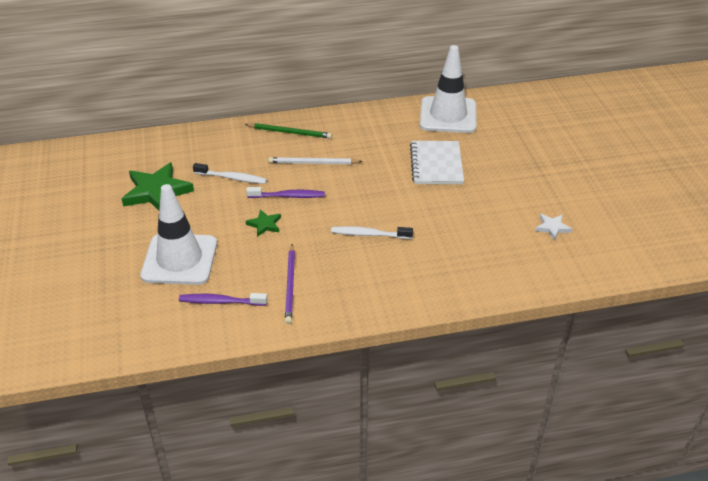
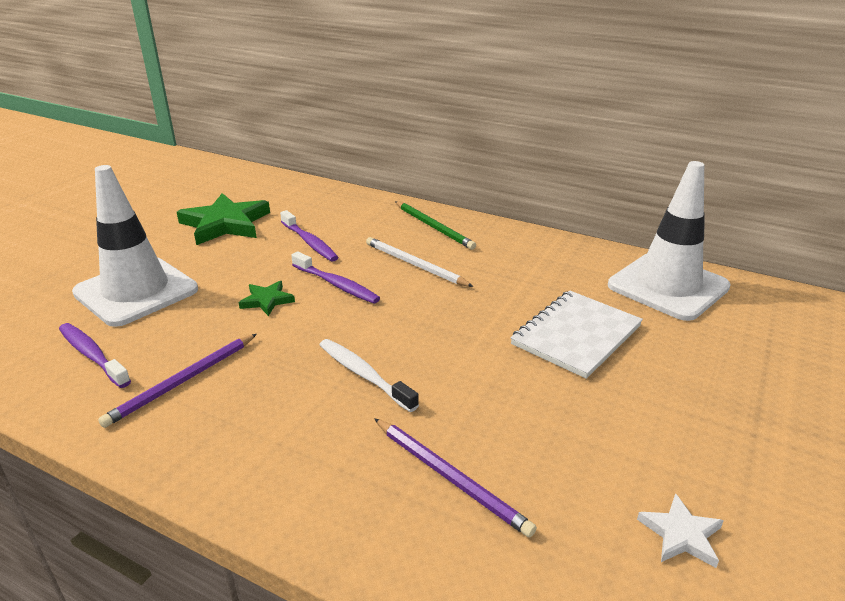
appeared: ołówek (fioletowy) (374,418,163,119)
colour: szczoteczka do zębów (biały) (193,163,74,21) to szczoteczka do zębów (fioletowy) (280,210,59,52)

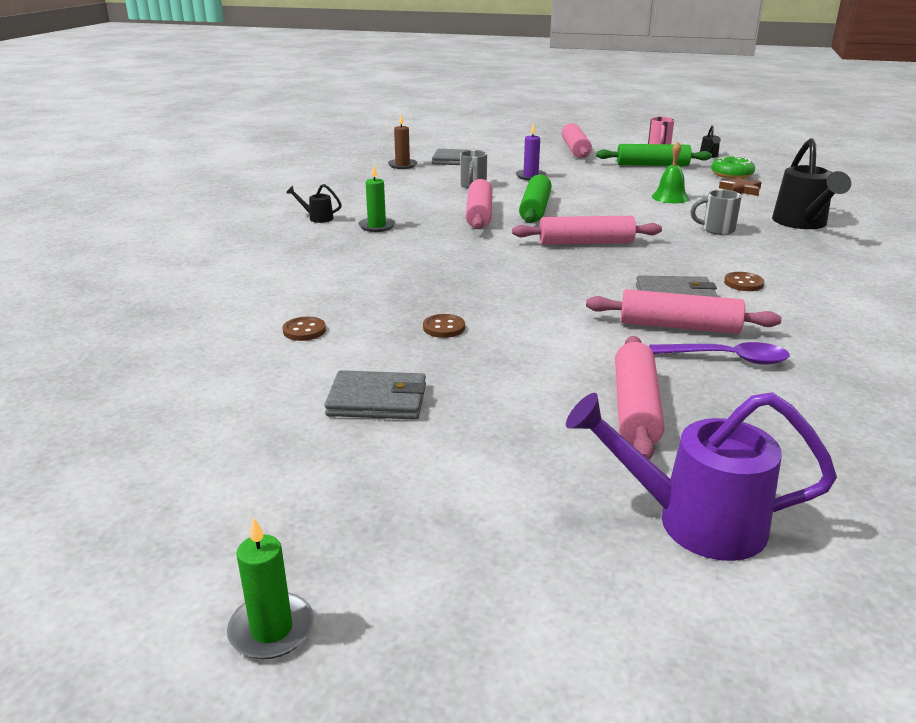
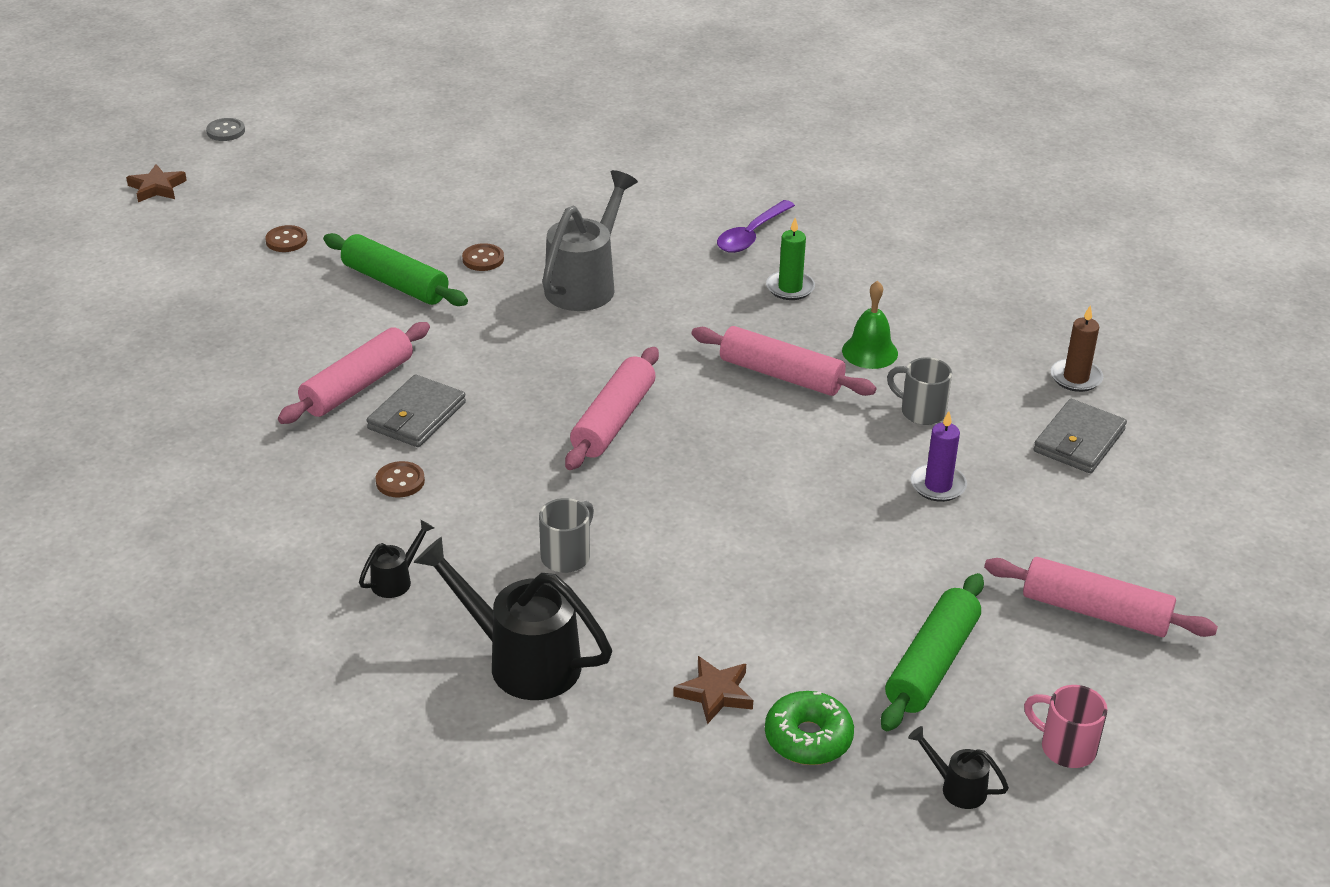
missing: portfel (szary) (325,370,101,50); konewka (fioletowy) (566,392,271,169); wałek do ciasta (różowy) (615,336,49,124)
appeared: gwiazda (brązowy) (126,164,61,38); konewka (szary) (542,170,96,141)
relocated: guzik (brązowy) (283,317,43,24) to (265,225,42,27); wałek do ciasta (zielony) (519,175,33,48) to (323,233,145,73); konewka (czarny) (286,184,56,39) to (359,520,75,78); łyżka (fioletowy) (649,342,141,23) to (717,200,78,53); dzwonek (zielony) (652,141,37,62) to (842,280,56,89)
exchanged: świeca (zielony) (227,517,87,142) to guzik (szary) (206,118,39,23)

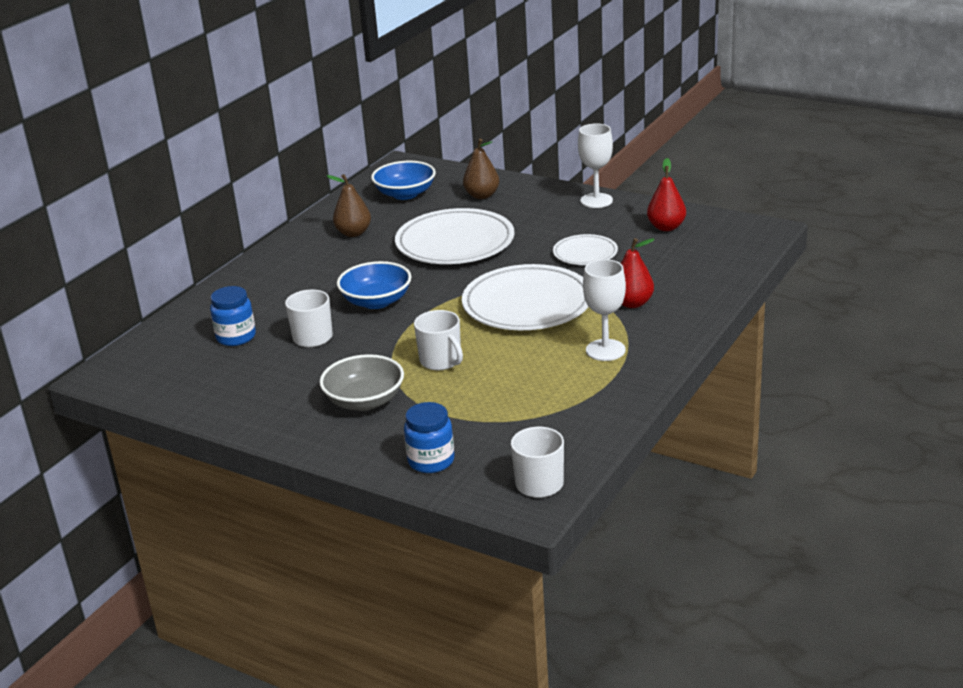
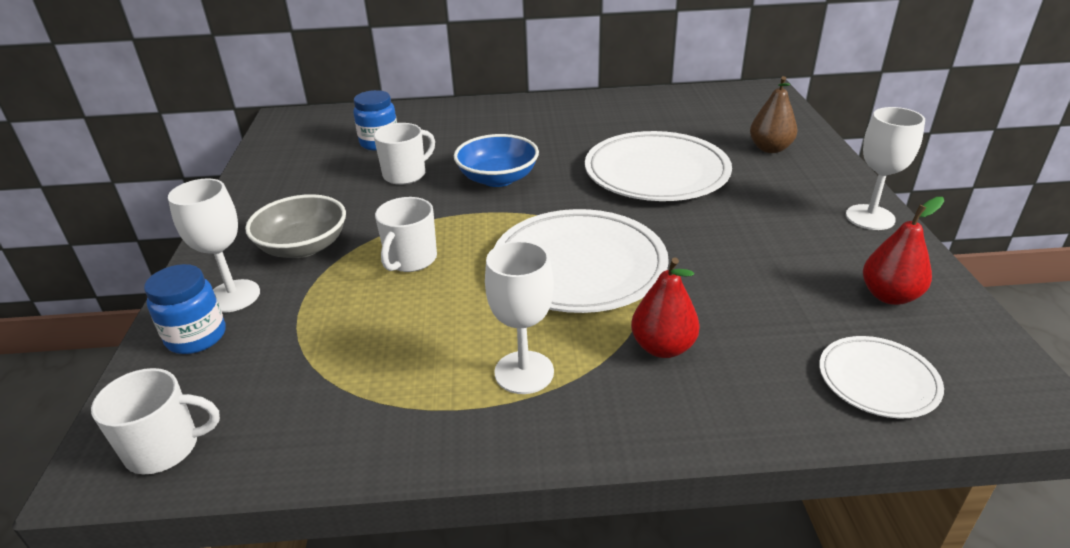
missing: gruszka (brązowy) (327,174,44,63); miska (niebieski) (371,161,65,39)
appeared: kielich (biały) (168,178,92,135)
relocated: talerz (biały) (553,234,65,31) to (819,336,125,82)

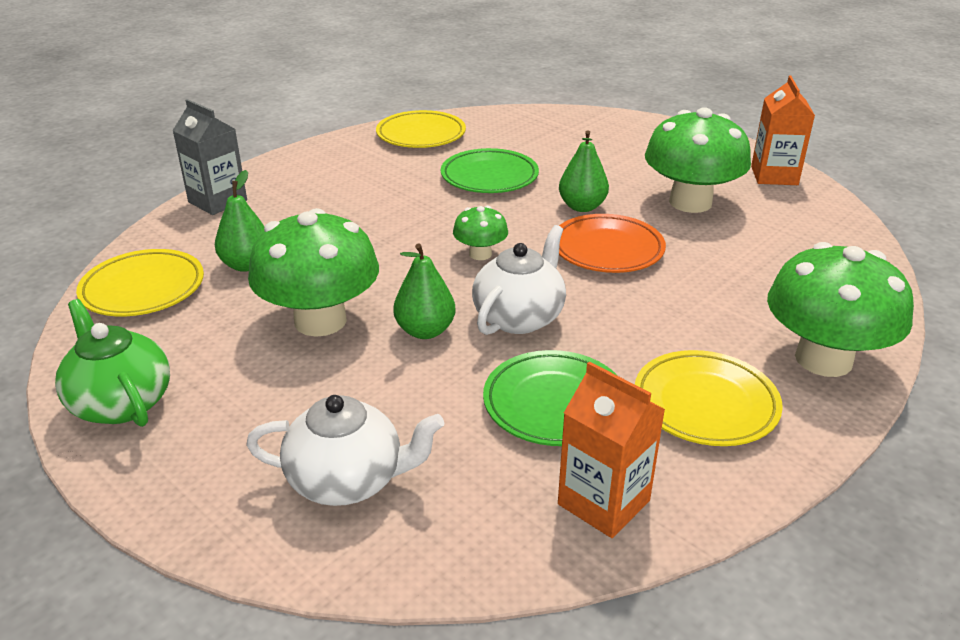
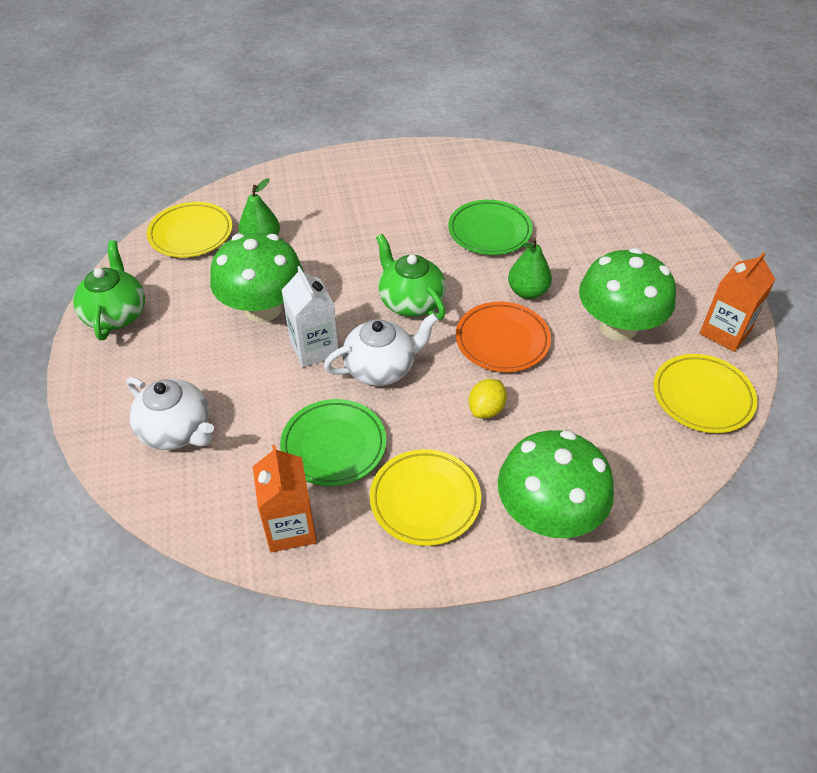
missing: karton mleka (szary) (173,99,74,116)
appeared: cytryna (żółty) (469,379,38,39)
relocated: talerz (żółty) (376,110,90,38) to (653,354,104,79)
exchanged: gruszka (zielony) (393,243,63,96) to karton mleka (biały) (281,266,58,101); grzyb (zielony) (453,206,55,54) to imbryk (zielony) (376,234,70,86)

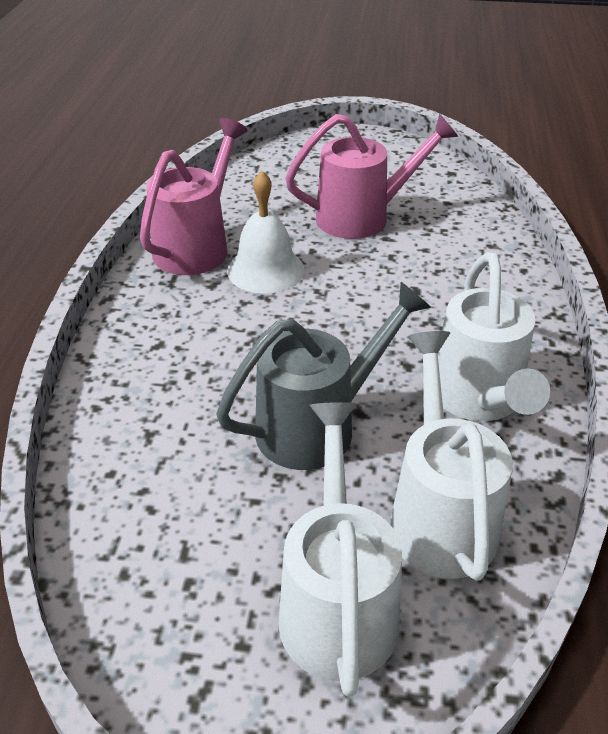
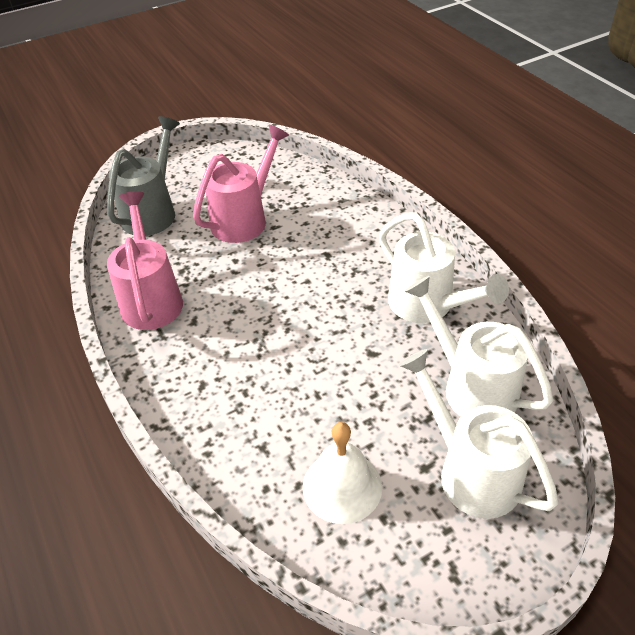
relocated: konewka (szary) (216,282,215,188) to (107,116,73,120); dzwonek (biały) (227,171,78,123) to (303,422,79,102)

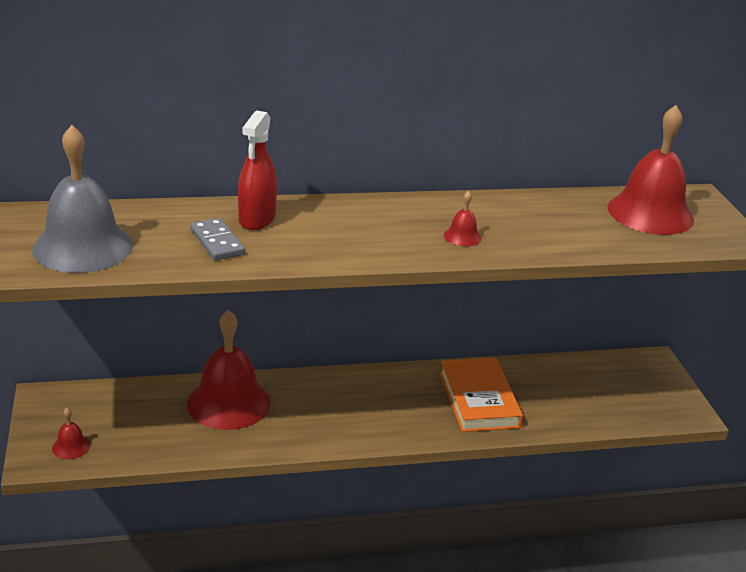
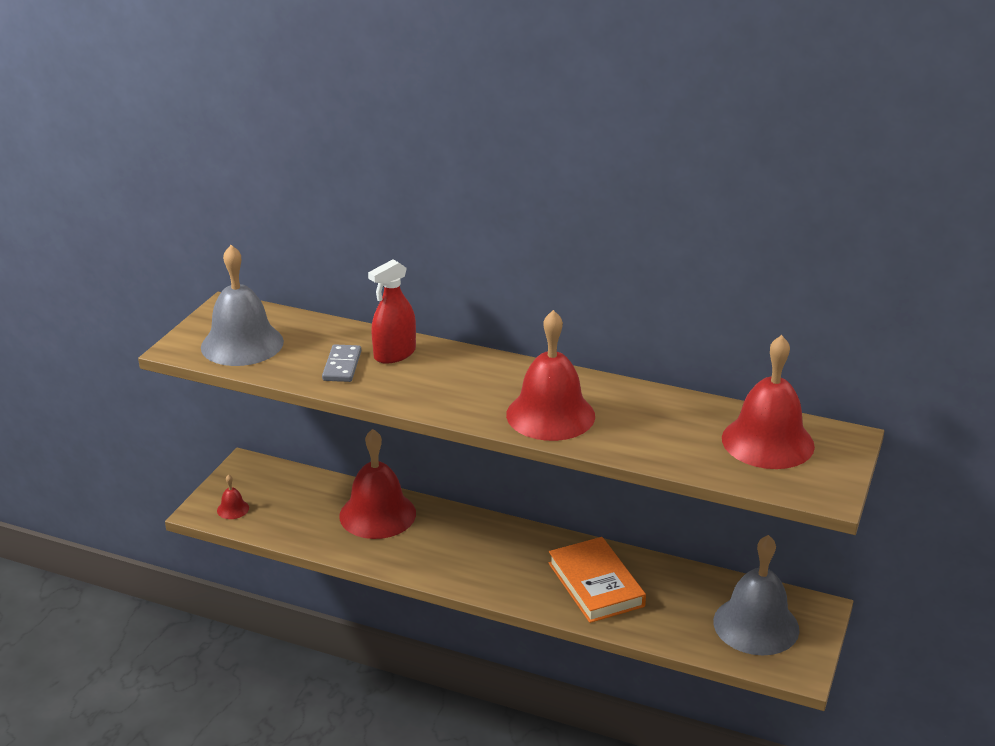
appeared: dzwonek (szary) (713,535,86,121)
spun: książka (pomarańczowy) (439,358,84,74) = (549,537,97,86) 45 degrees counterclockwise
size: dzwonek (czerwony) (444,191,38,55) = (506,310,89,131) x2.39

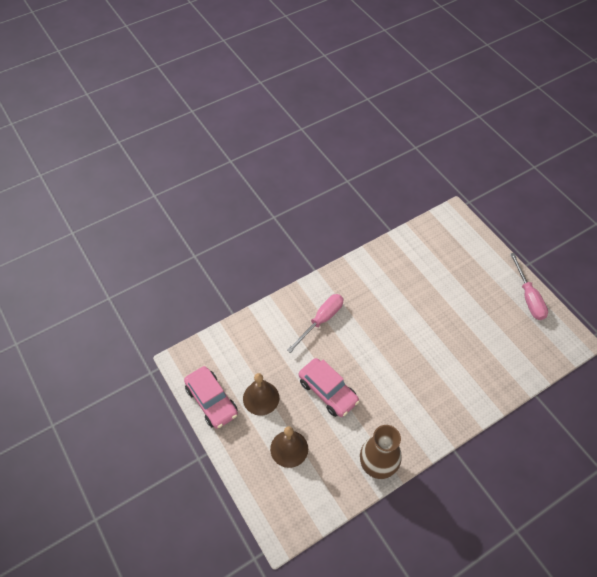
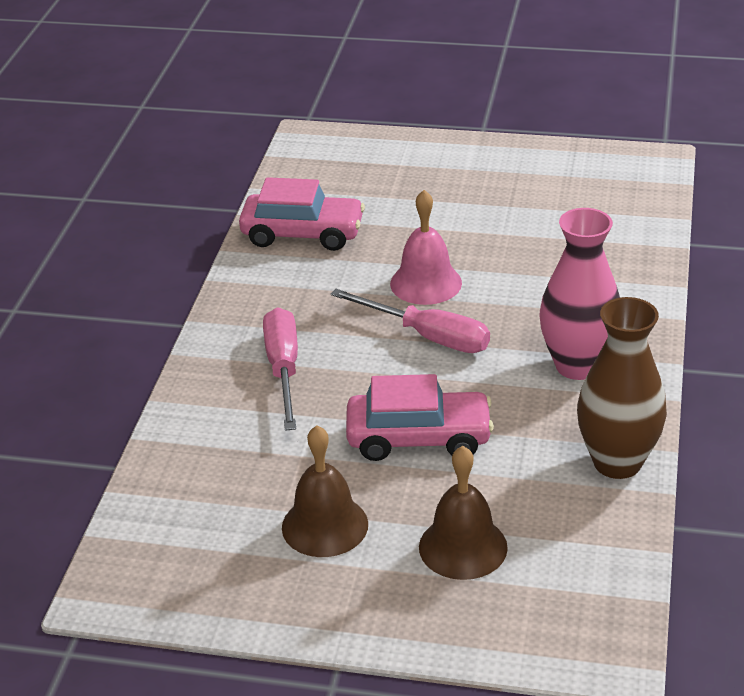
appeared: dzwonek (różowy) (390,190,72,115); wazon (różowy) (540,208,80,172)
relocated: samochód (różowy) (184,366,54,63) to (239,177,126,74); śrubokręt (różowy) (510,253,38,67) to (331,289,159,64)

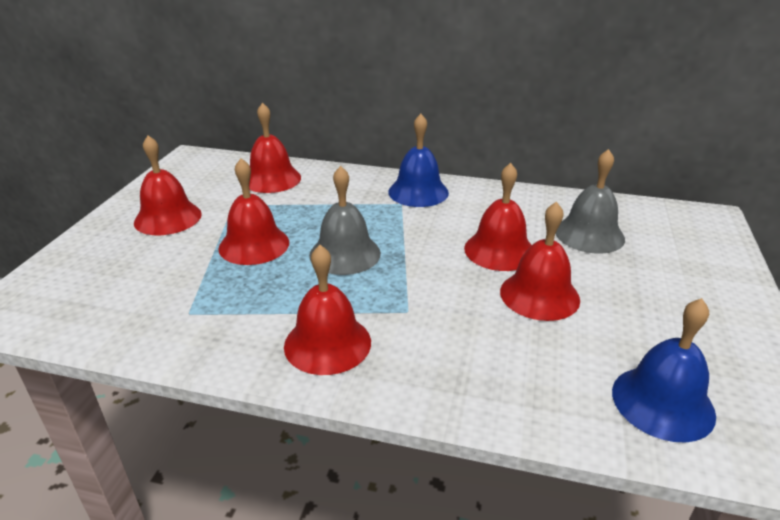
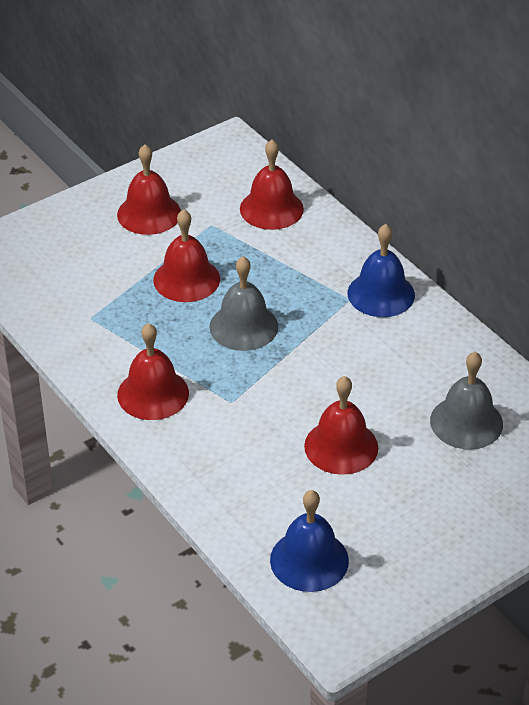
missing: dzwonek (czerwony) (464,163,68,108)

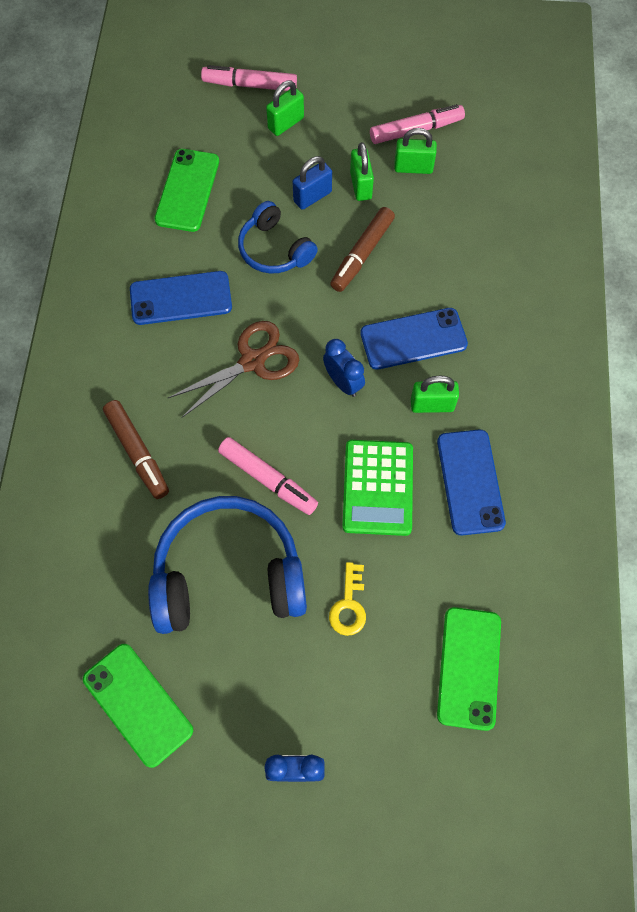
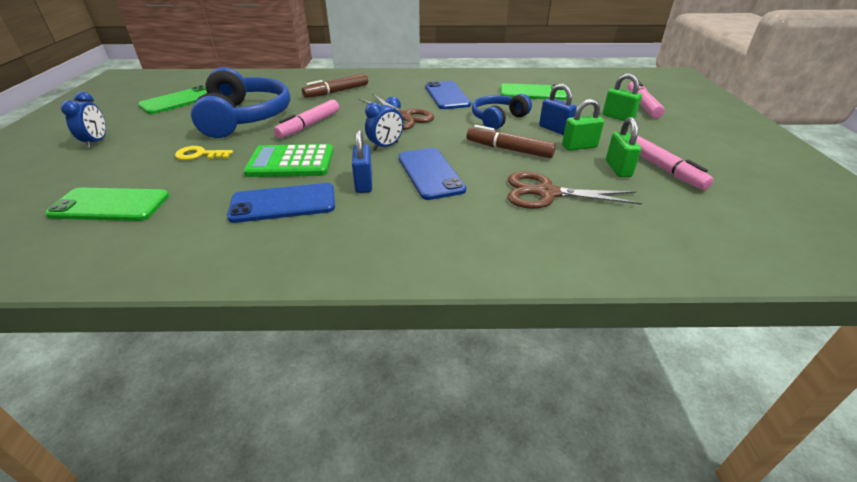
appeared: nożyczki (brązowy) (508,171,134,38)
colour: kłódka (zielony) (411,375,48,38) to kłódka (niebieski) (352,130,20,63)

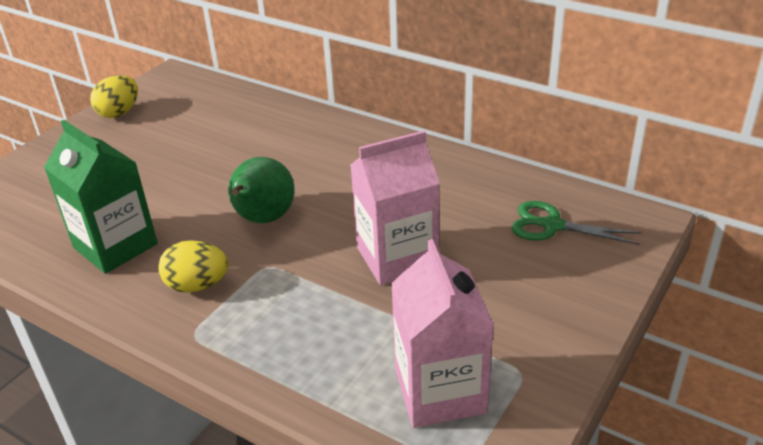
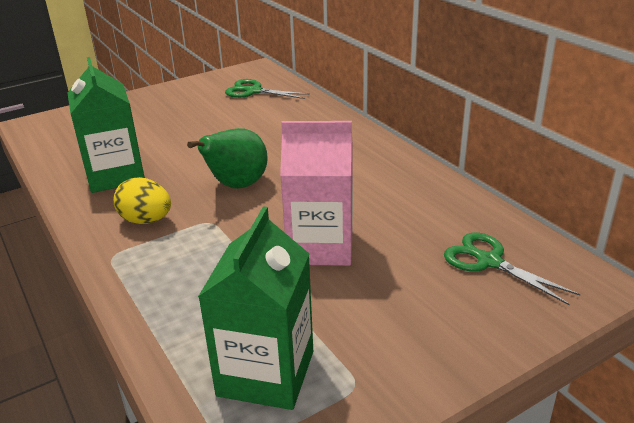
missing: jajko (żółty) (90,75,48,43)
appeared: nożyczki (zielony) (225,79,85,20)
colour: karton mleka (różowy) (391,239,103,189) to karton mleka (zielony) (198,207,115,203)

